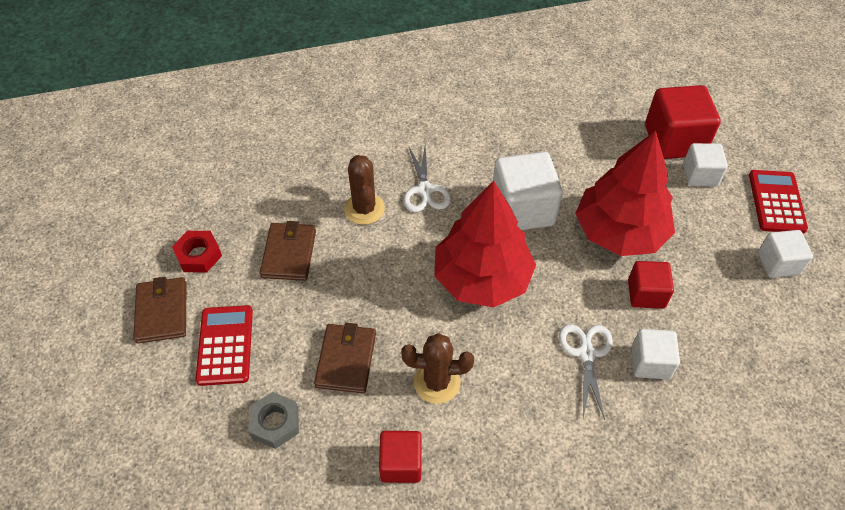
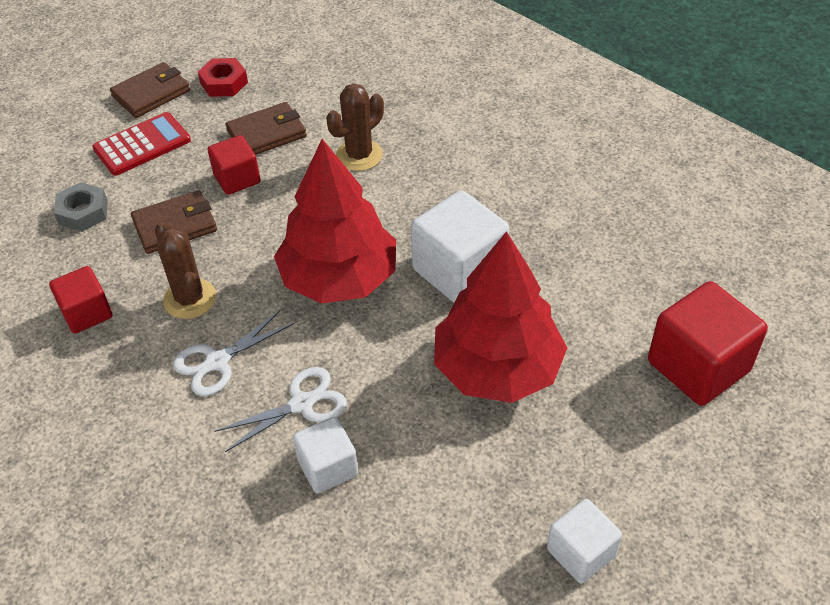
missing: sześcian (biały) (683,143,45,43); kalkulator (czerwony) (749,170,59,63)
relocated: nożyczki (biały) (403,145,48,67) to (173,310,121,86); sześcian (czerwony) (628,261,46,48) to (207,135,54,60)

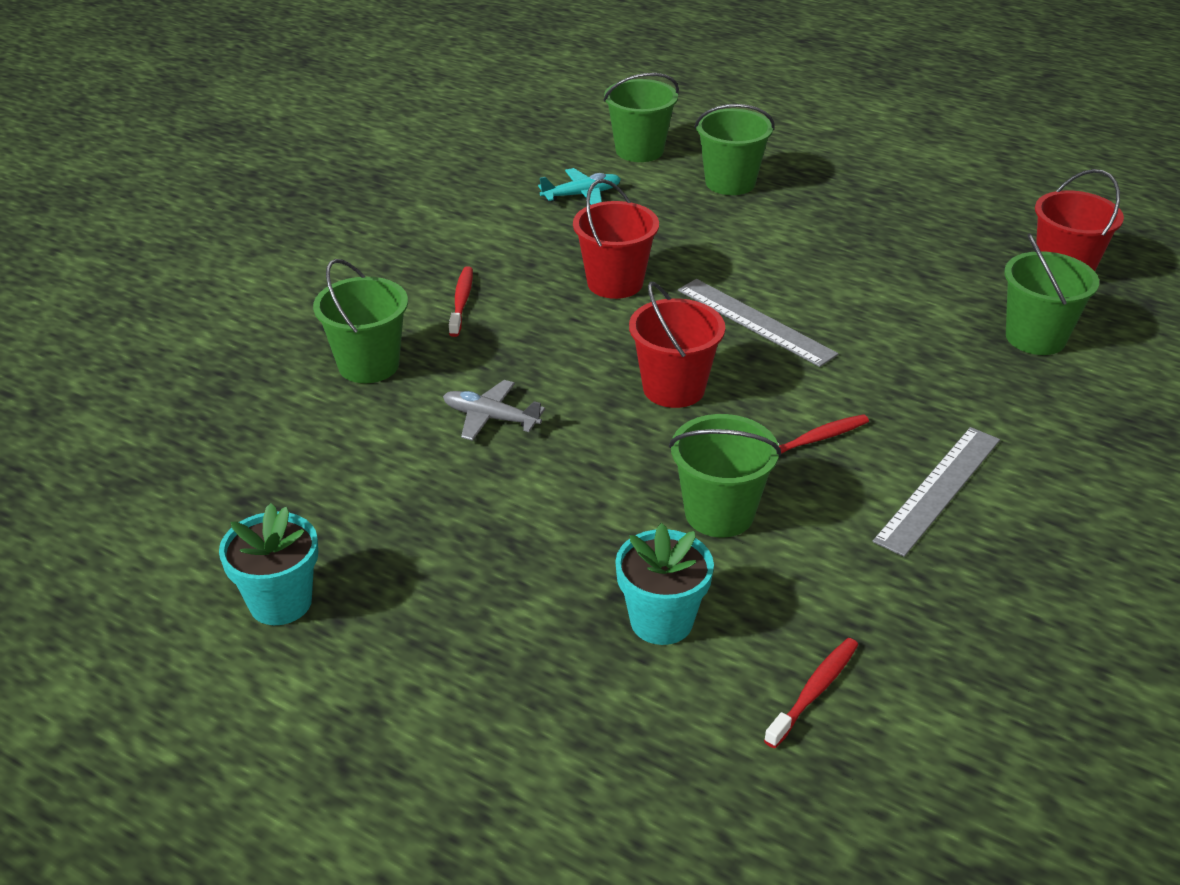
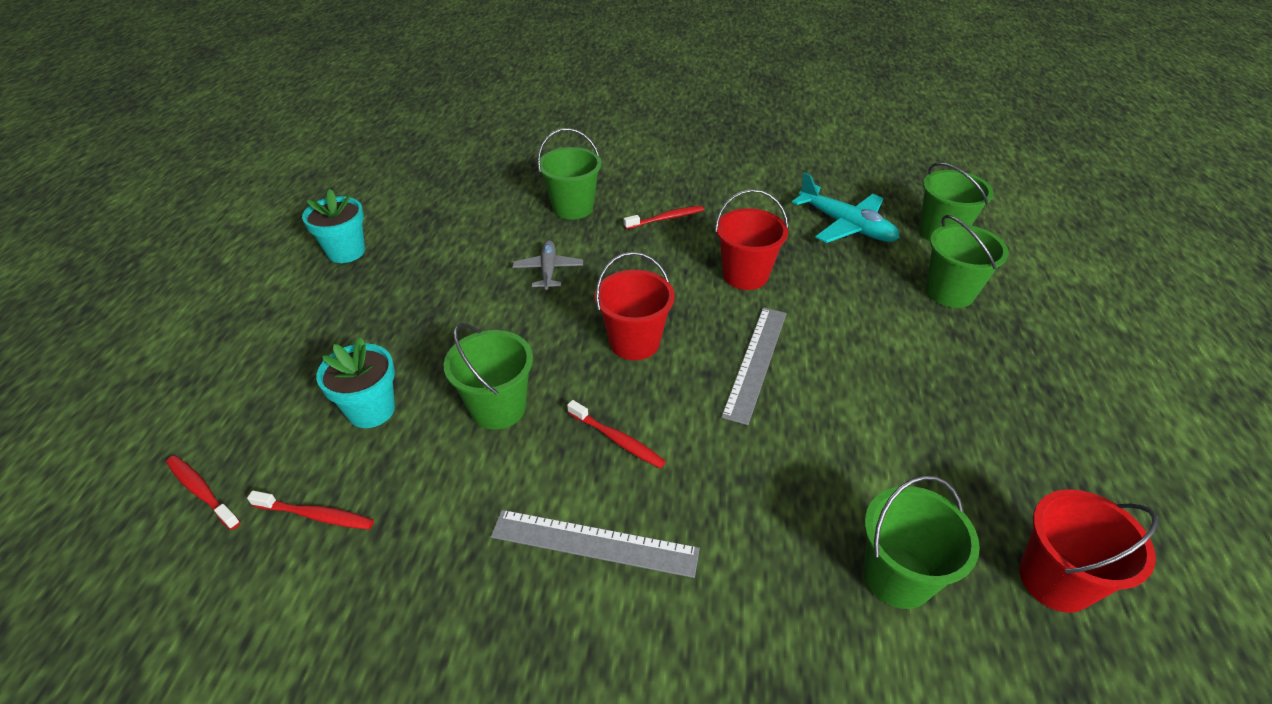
appeared: szczoteczka do zębów (czerwony) (166,455,74,75)
size: samolot (turkusowy) (538,168,83,37) = (792,172,108,71) x1.61

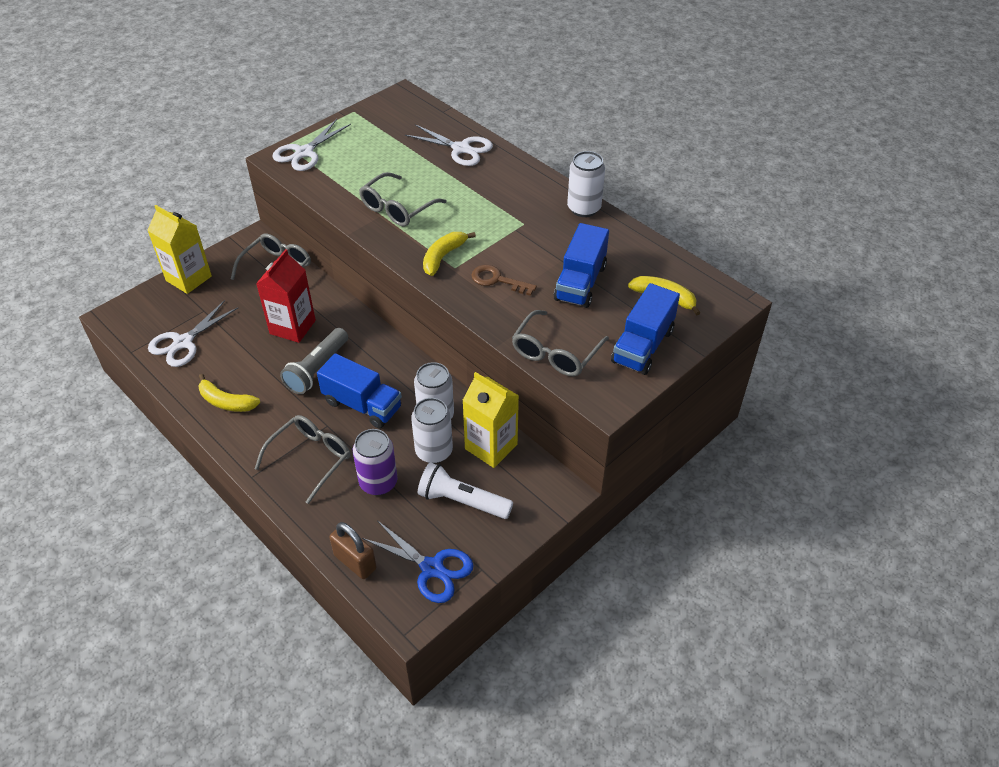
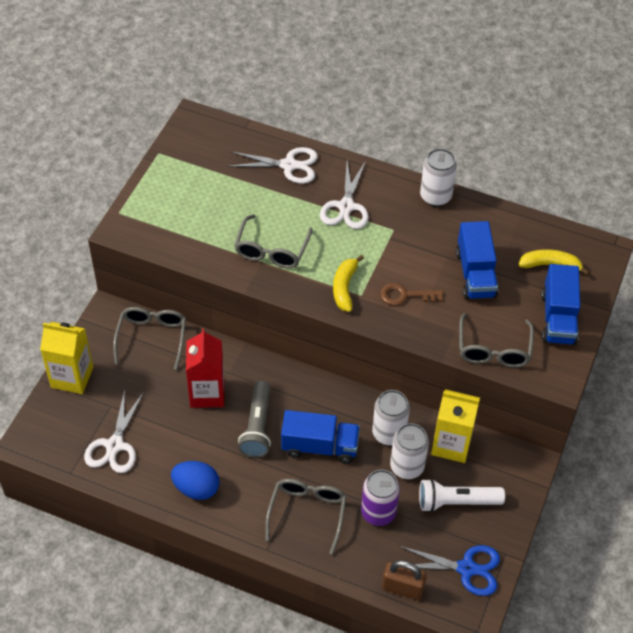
relocated: nożyczki (biały) (273,119,78,52) to (320,161,49,68)
exchanged: banan (żółty) (198,374,62,38) to jajko (niebieski) (171,461,49,39)

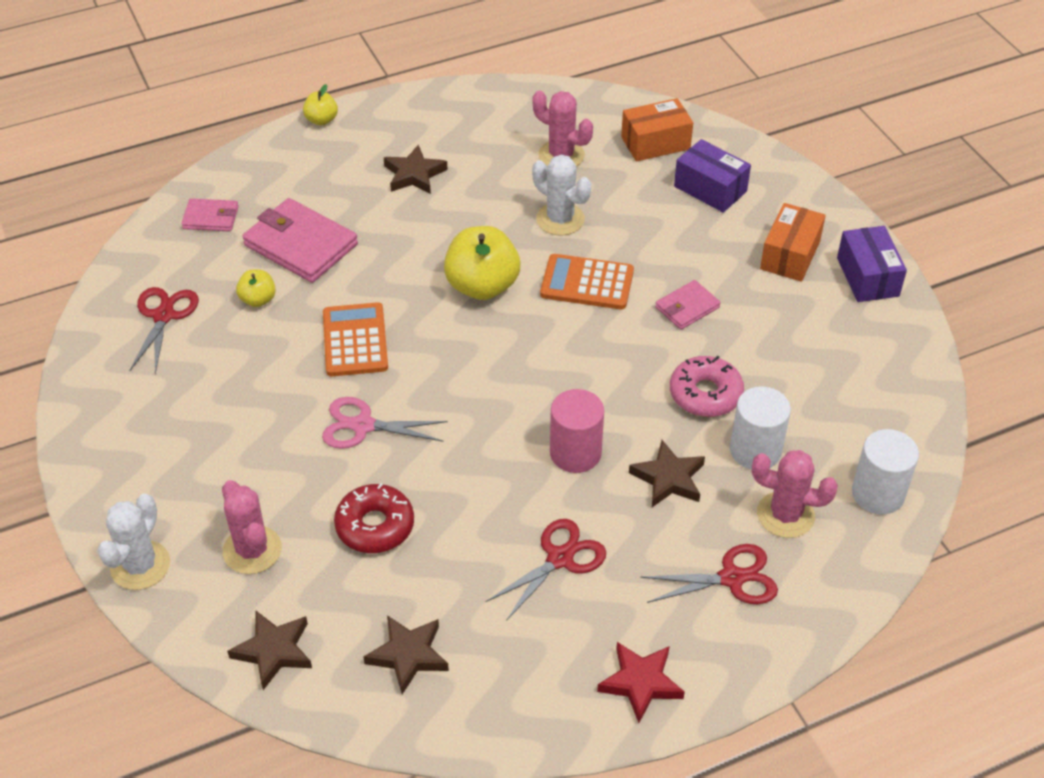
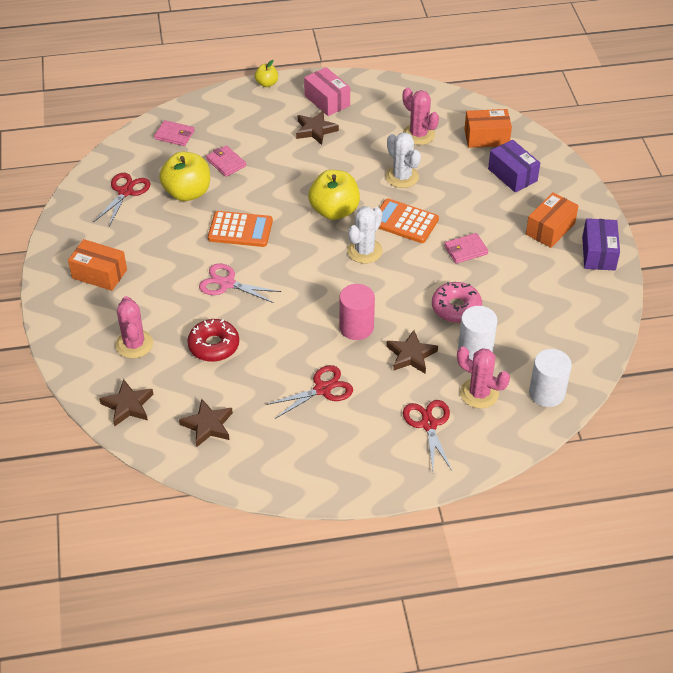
missing: gwiazda (czerwony) (597,642,88,81)
appeared: pudełko (pomarańczowy) (68,239,59,52); pudełko (różowy) (304,67,46,49)
relocated: kaktus (biały) (97,494,73,96) to (347,206,36,58)
spun: kalkulator (pomarańczowy) (323,302,65,74) = (208,211,65,36) 90 degrees clockwise; nożyczki (czerwony) (640,544,138,60) = (403,400,49,71) 105 degrees counterclockwise
size: jabłko (żółty) (236,269,40,38) = (159,152,51,49) x1.96; portfel (różowy) (242,198,116,85) = (206,145,40,32) x0.55

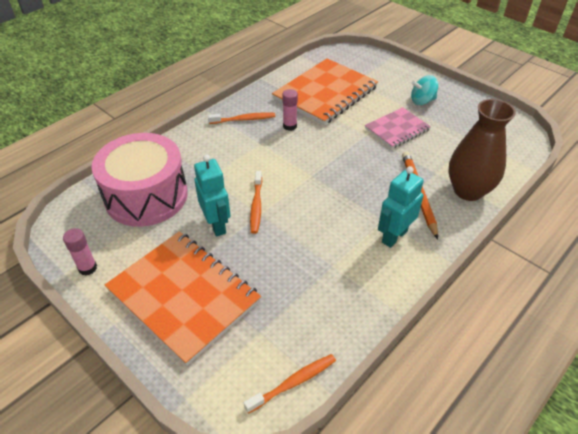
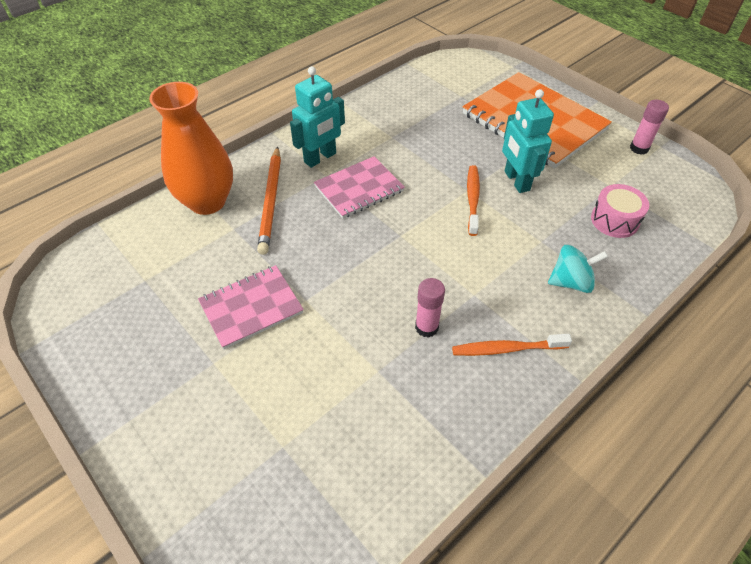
missing: szczoteczka do zębów (pomarańczowy) (244,354,92,60); zeszyt (pomarańczowy) (272,59,106,66)
appeared: zeszyt (różowy) (314,156,91,63)
relocated: bączek (turkusowy) (411,75,27,30) to (548,245,60,48)
colour: wazon (brązowy) (448,99,68,102) to wazon (pomarańczowy) (149,82,84,133)
size: bęben (różowy) (92,133,96,94) = (591,184,58,54) x0.45

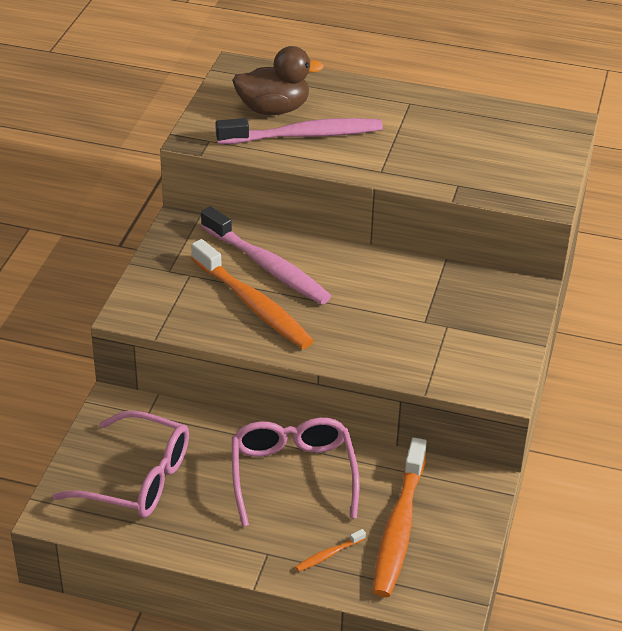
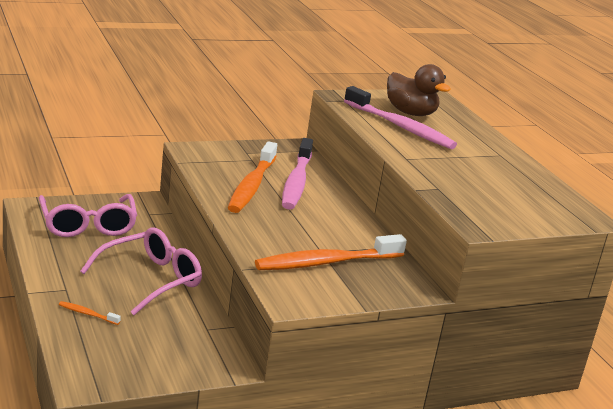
relocated: szczoteczka do zębów (pomarańczowy) (373,438,54,159) to (255,234,152,36)

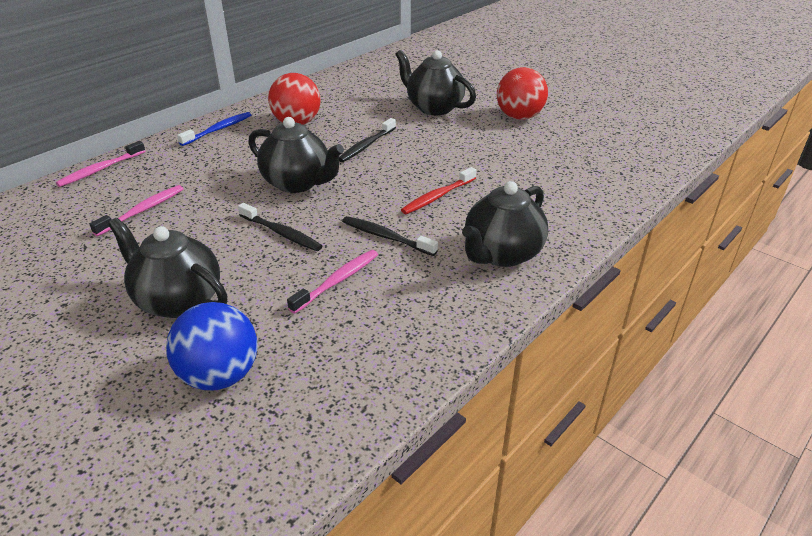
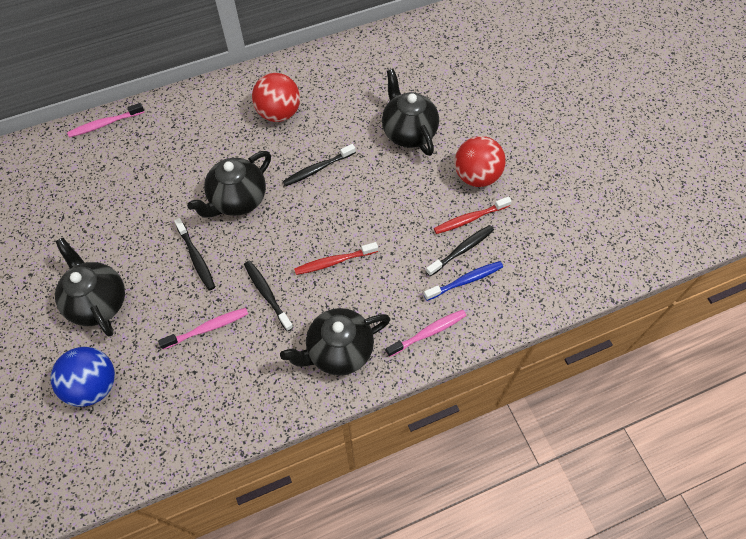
appeared: szczoteczka do zębów (czarny) (426,225,68,51); szczoteczka do zębów (czerwony) (434,196,78,38)
relocated: szczoteczka do zębów (różowy) (89,185,94,51) to (386,310,81,47); szczoteczka do zębów (niebieski) (177,112,74,34) to (424,261,79,40)
spun: imbryk (czarny) (248,117,96,76) = (187,151,84,67) 75 degrees clockwise

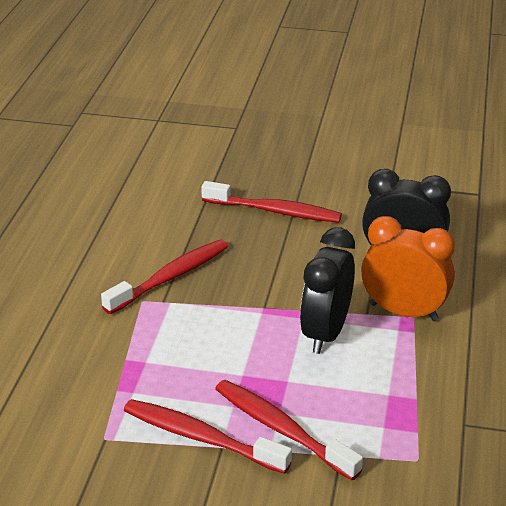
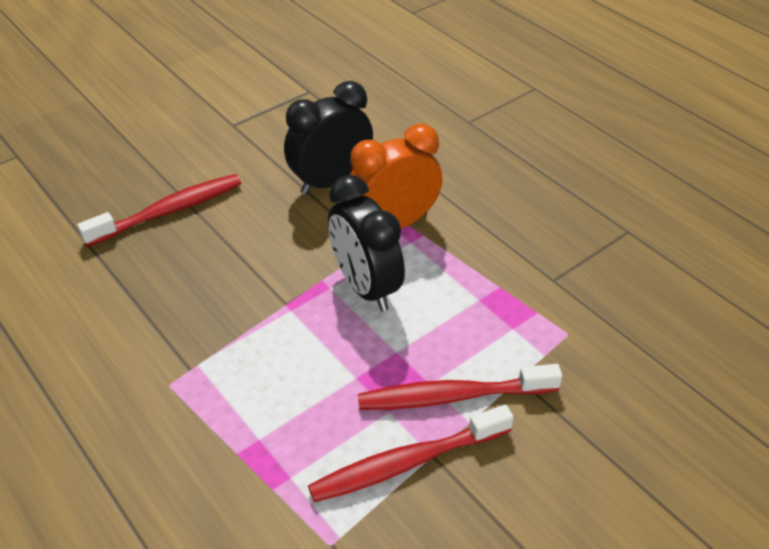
missing: szczoteczka do zębów (czerwony) (101,239,127,75)

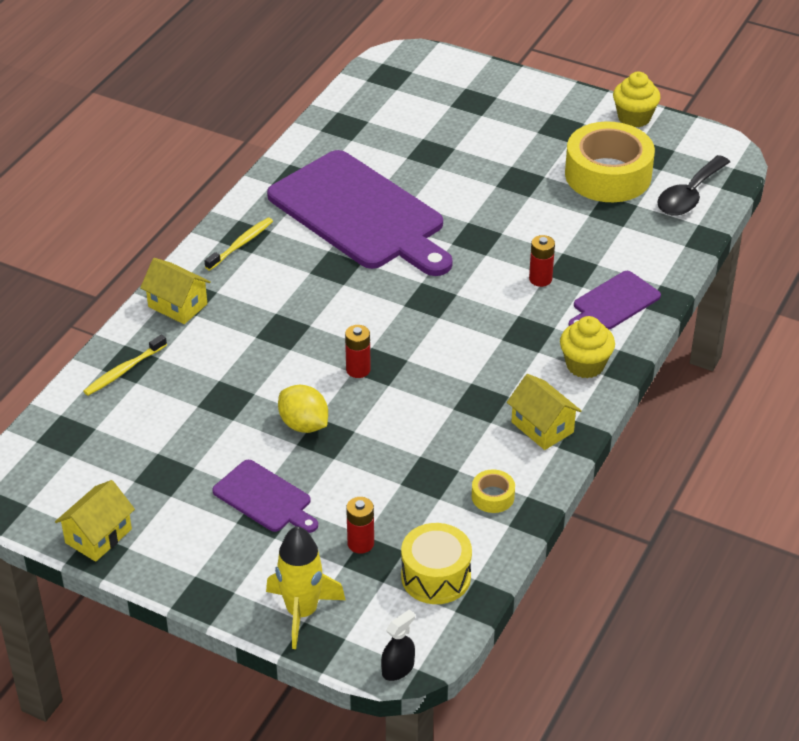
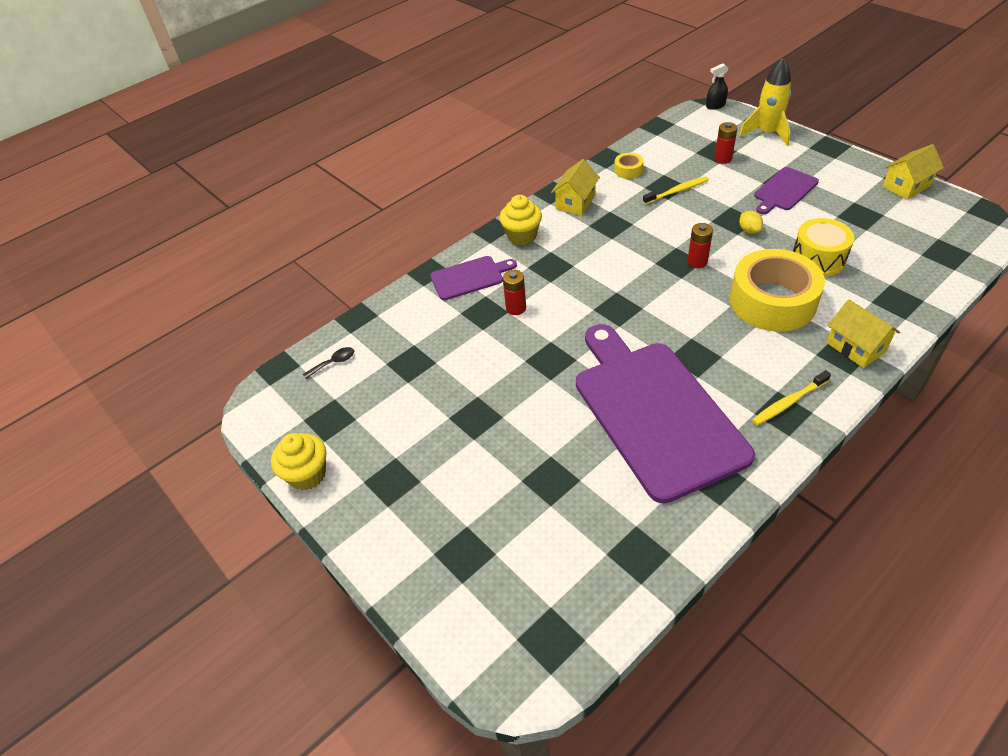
relocated: szczoteczka do zębów (żółty) (84,335,83,61) to (643,176,66,28); taśma klejąca (żółty) (565,122,90,80) to (730,249,95,83); bęben (żółty) (401,523,71,81) to (793,218,61,58)
spun: domek (żółty) (507,374,75,76) = (551,159,49,57) 45 degrees clockwise; deska do krojenia (fioletowy) (212,460,106,73) = (754,167,65,47) 105 degrees counterclockwise
size: łyżka (czarny) (657,155,73,61) = (303,347,51,32) x0.49; cytryna (żółty) (278,385,50,48) = (739,211,24,22) x0.60

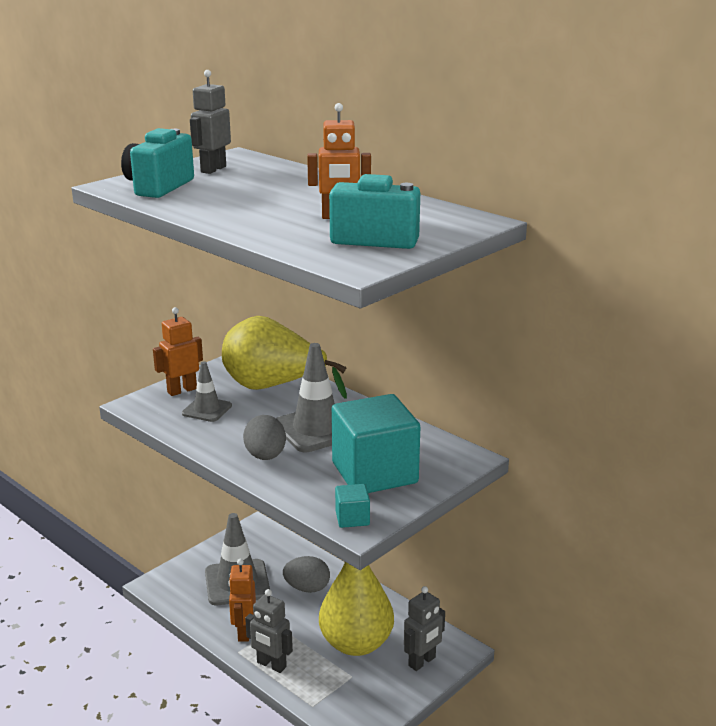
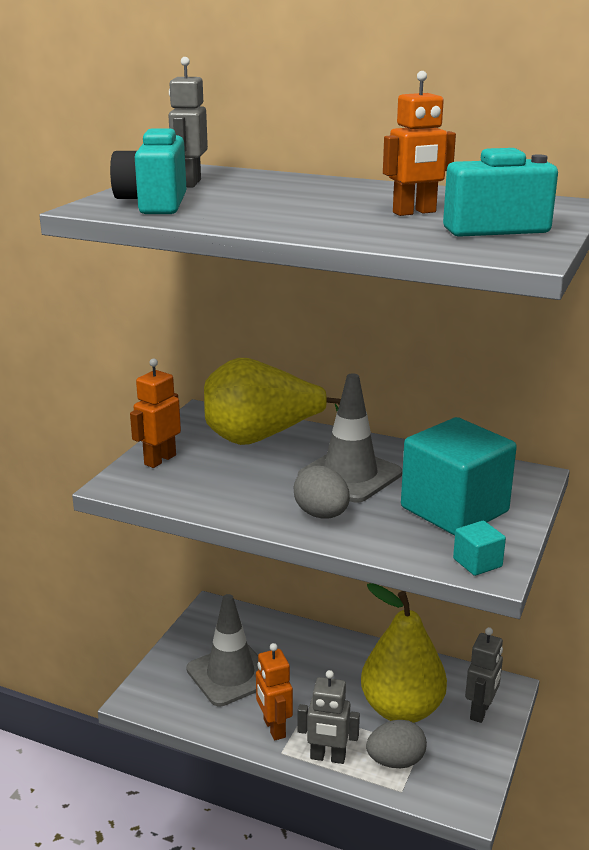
missing: pachołek (szary) (182,361,50,61)
relocated: jajko (szary) (283,556,47,37) to (366,720,61,48)

